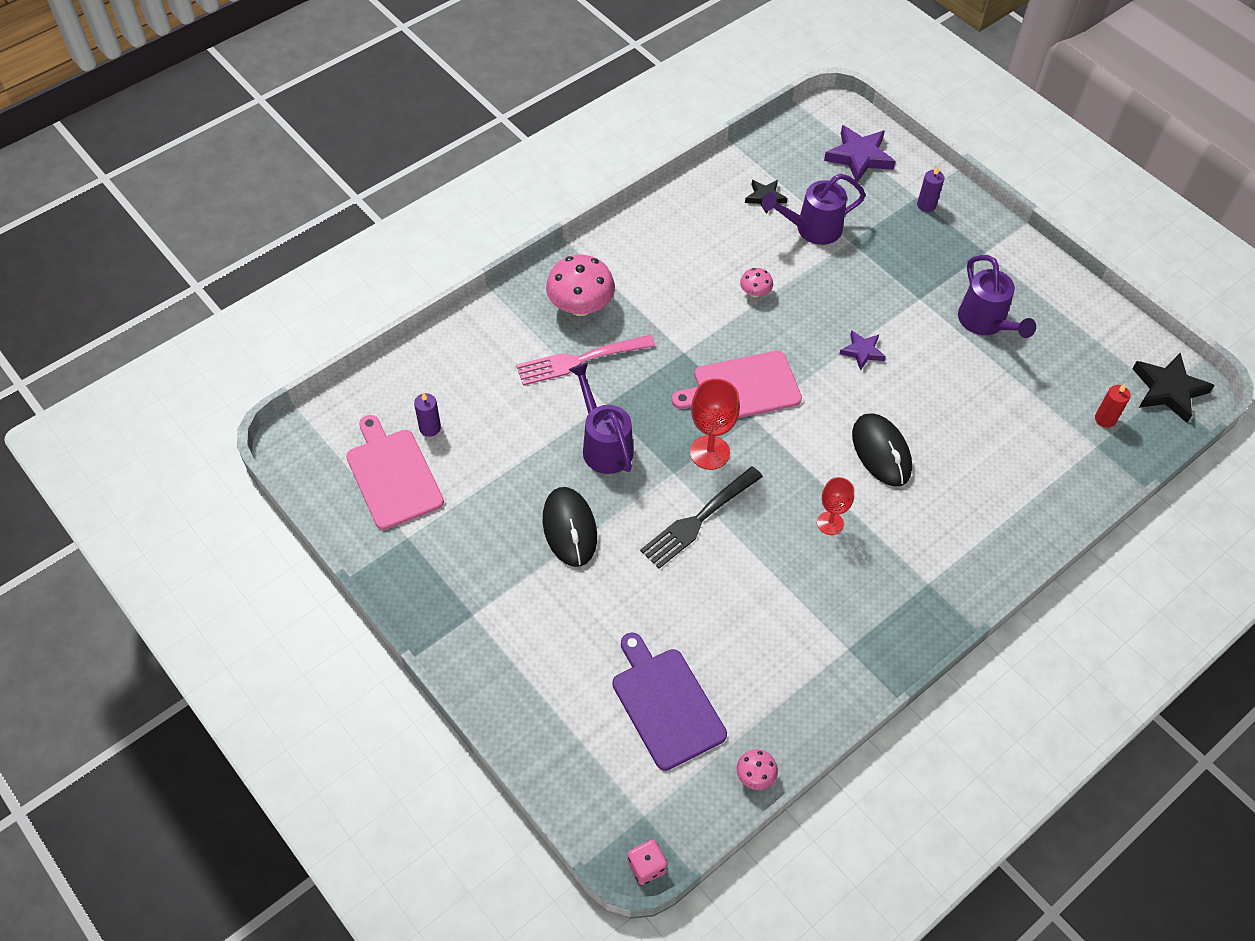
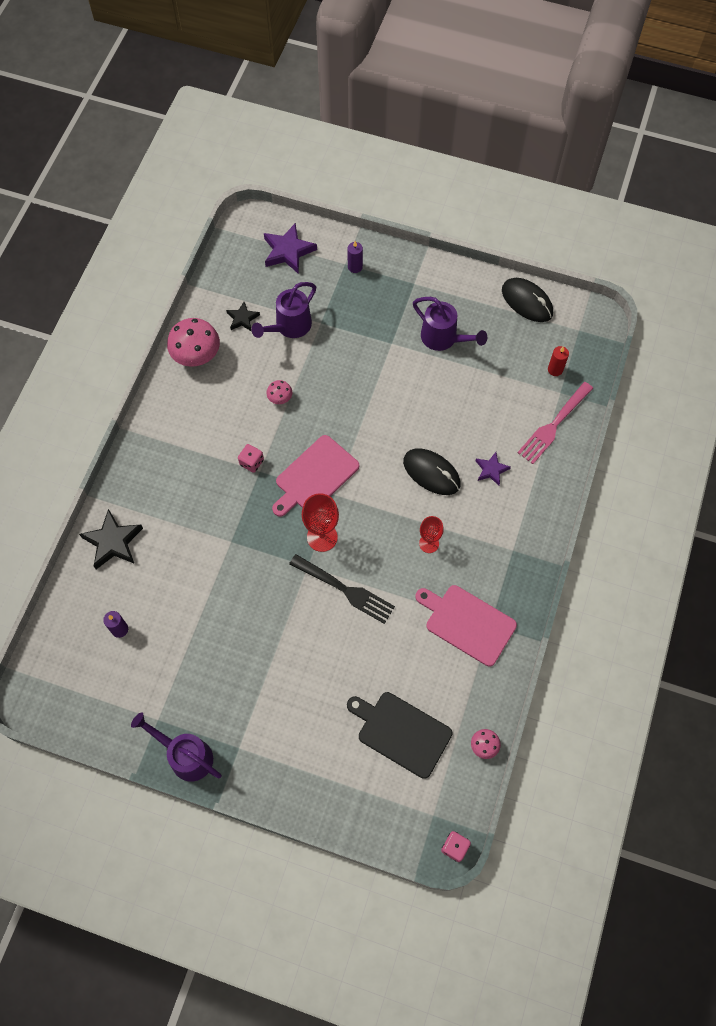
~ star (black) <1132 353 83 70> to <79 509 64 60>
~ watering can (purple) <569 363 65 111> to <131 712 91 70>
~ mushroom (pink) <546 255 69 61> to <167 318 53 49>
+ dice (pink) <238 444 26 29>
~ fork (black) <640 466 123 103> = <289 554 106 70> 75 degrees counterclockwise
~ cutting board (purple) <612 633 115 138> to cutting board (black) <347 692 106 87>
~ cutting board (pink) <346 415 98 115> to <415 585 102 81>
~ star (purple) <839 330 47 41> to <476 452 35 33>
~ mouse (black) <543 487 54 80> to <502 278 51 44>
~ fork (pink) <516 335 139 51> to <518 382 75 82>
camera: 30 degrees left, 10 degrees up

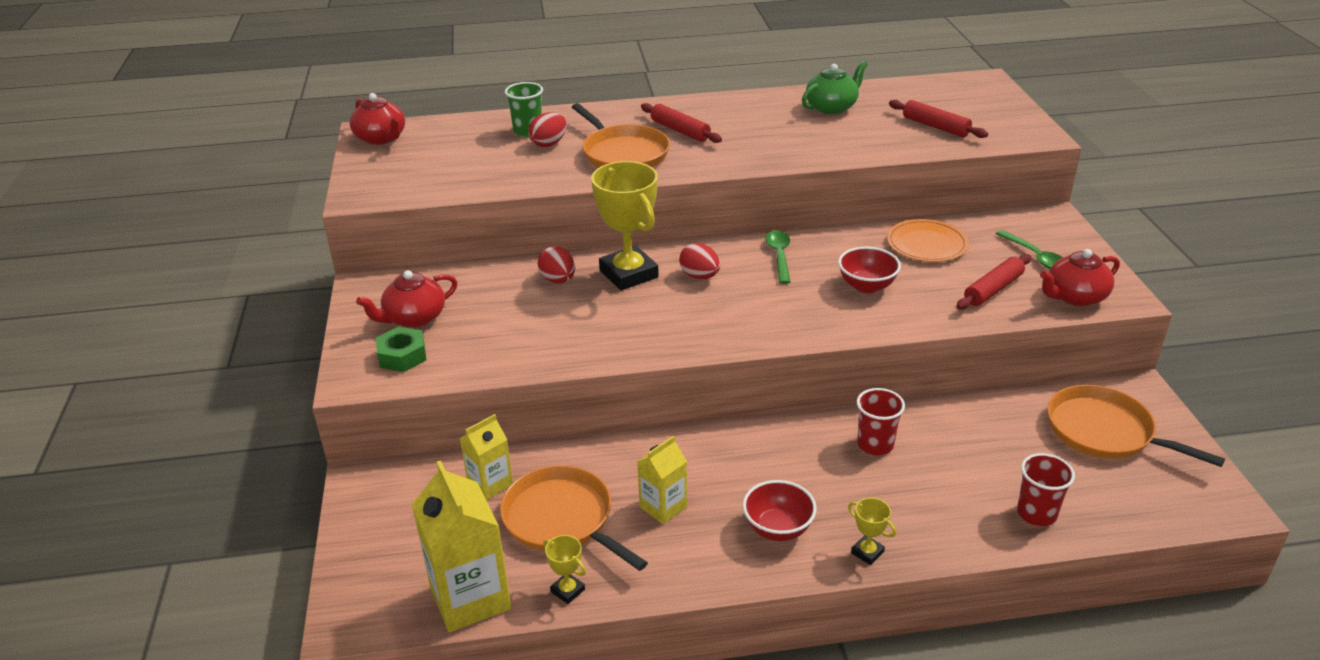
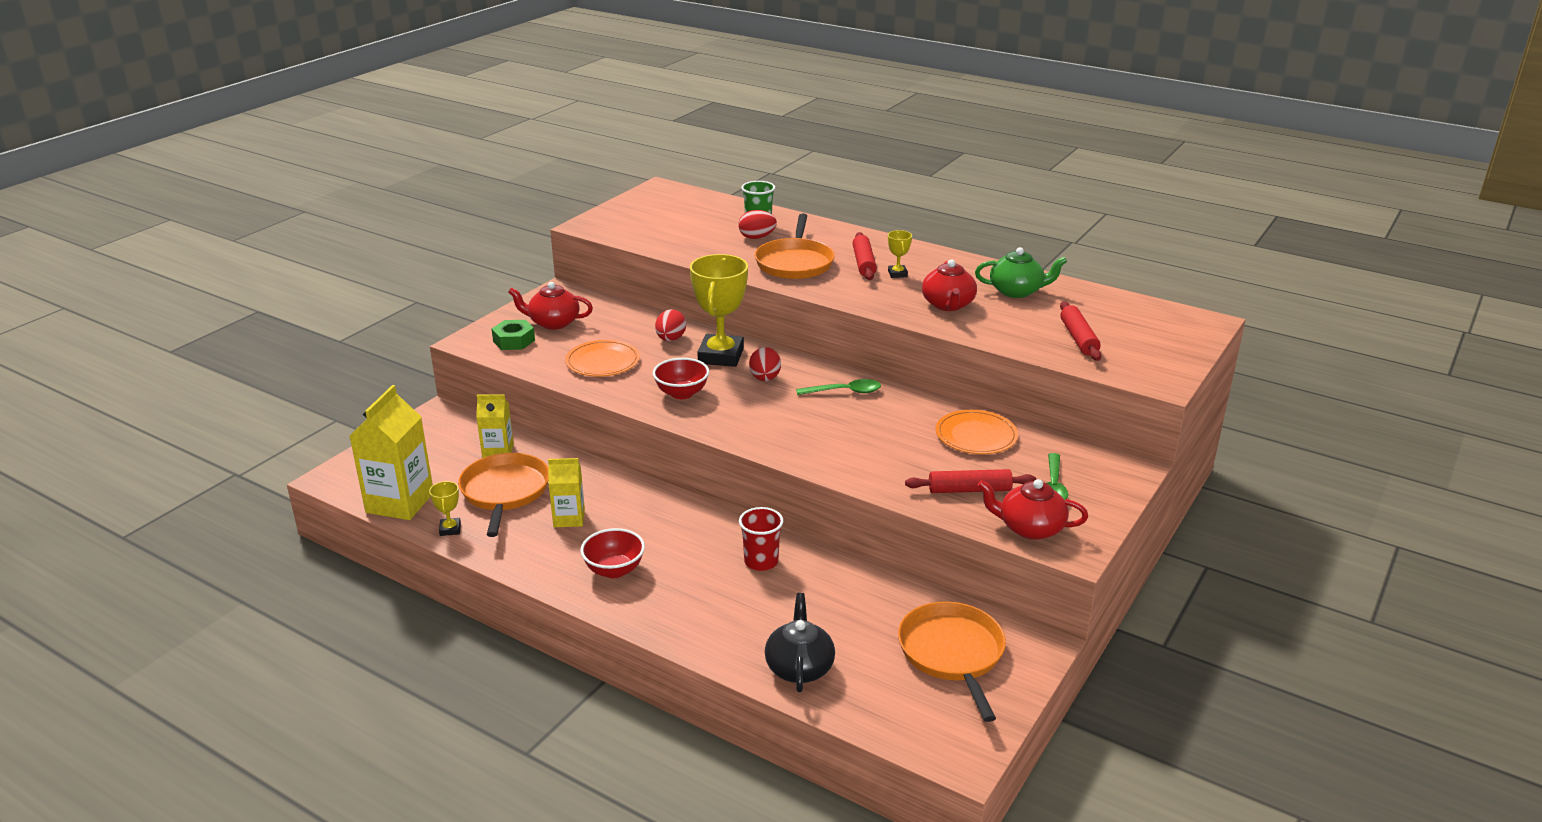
+ plate (orange) <565 340 75 36>
~ bowl (red) <838 247 63 46> to <653 358 56 41>
~ cup (red) <1017 453 58 73> to teapot (black) <765 593 70 99>
~ spoon (green) <765 230 26 54> = <796 379 85 16> 45 degrees clockwise
~ trophy (yellow) <848 498 48 67> to <888 230 24 48>
~ teapot (red) <349 93 56 52> to <922 259 55 52>
camera: 40 degrees right, 5 degrees down

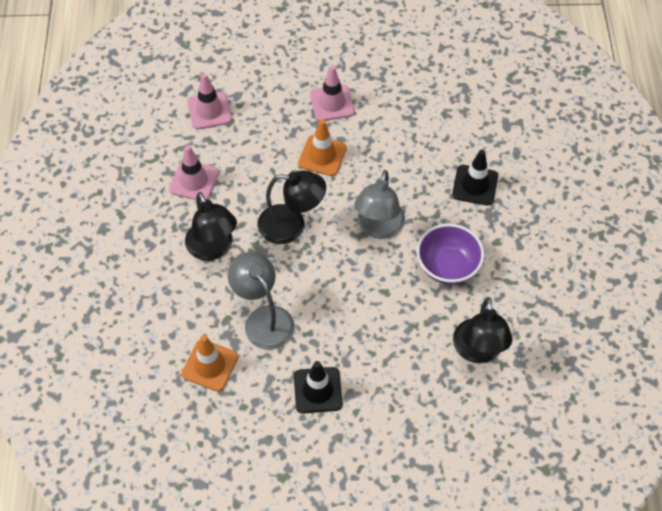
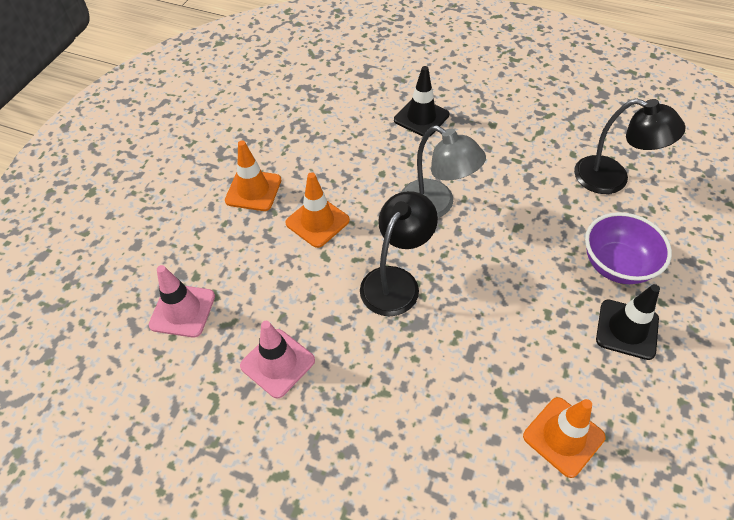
~ traffic cone (pink) <310 65 45 56> to traffic cone (orange) <225 140 56 71>
~ bowl (purple) <417 224 67 61> to <585 212 87 72>
- lamp (black) <185 192 52 69>
- lamp (grey) <228 252 67 98>
camera: 65 degrees left, 5 degrees down

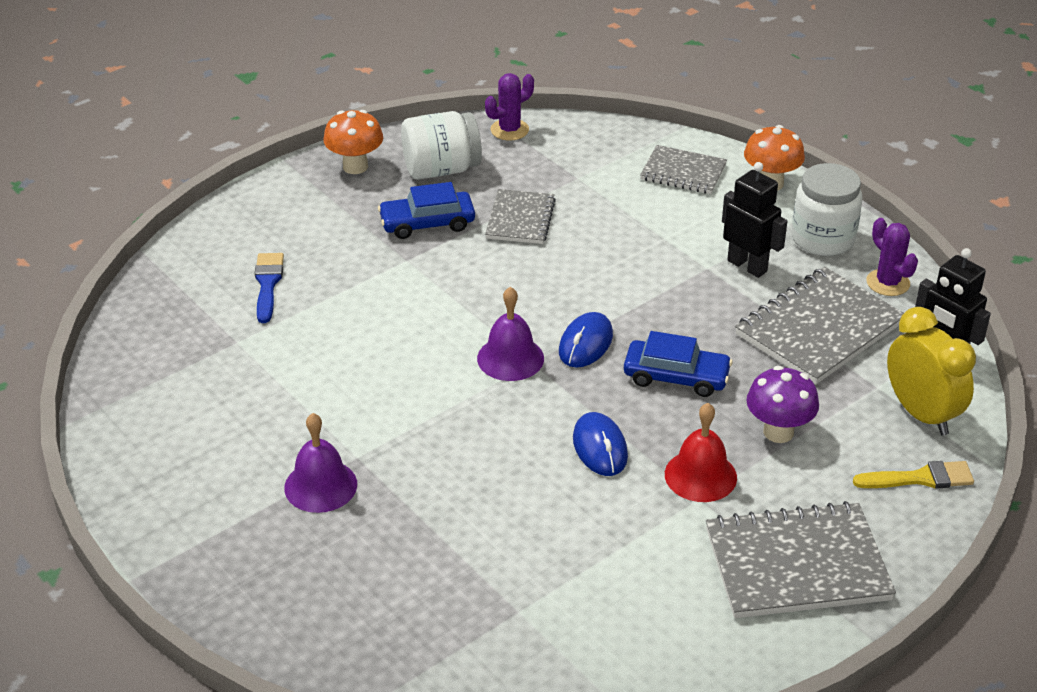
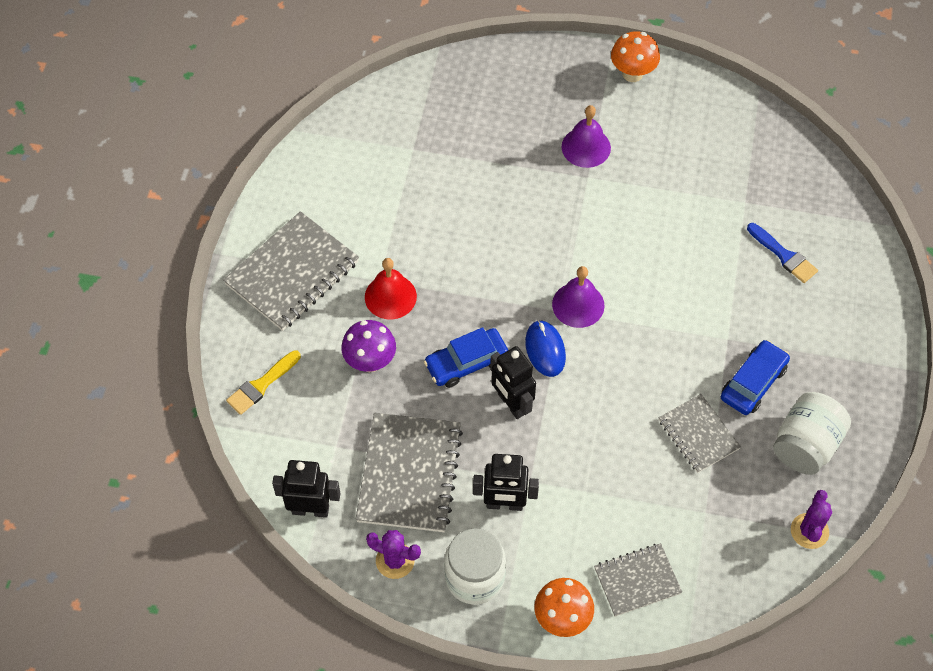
+ robot (black) <490 346 46 73>
~ mushroom (orange) <323 110 60 64> to <611 31 49 51>
- mouse (blue) <573 412 55 64>
- clock (yellow) <887 307 89 129>
camera: 140 degrees right, 20 degrees up

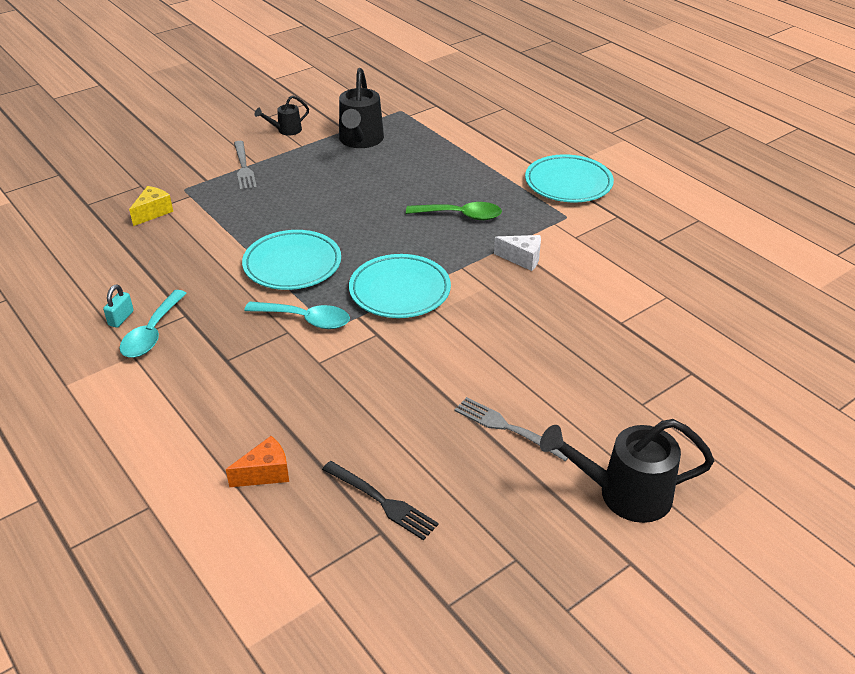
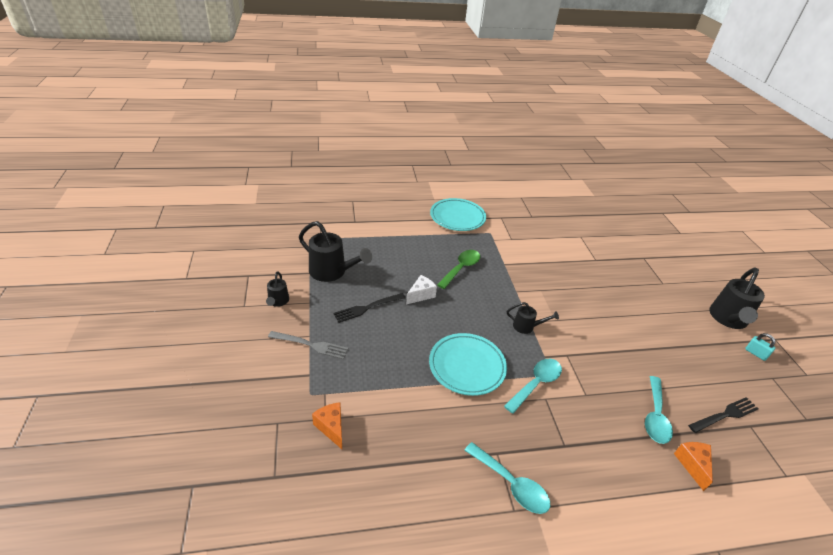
~ cheese (yellow) <129 186 44 40> to cheese (orange) <312 402 30 47>
+ fork (black) <333 293 72 30>
~ cheese (white) <494 235 47 36> to <406 275 31 30>
~ plate (turquoise) <349 254 102 64> to watering can (black) <507 302 52 32>
+ spoon (turquoise) <645 376 28 68>
~ padlock (turquoise) <103 285 31 43> to <745 333 31 28>
- fork (grey) <454 397 114 64>
camera: 65 degrees left, 0 degrees up

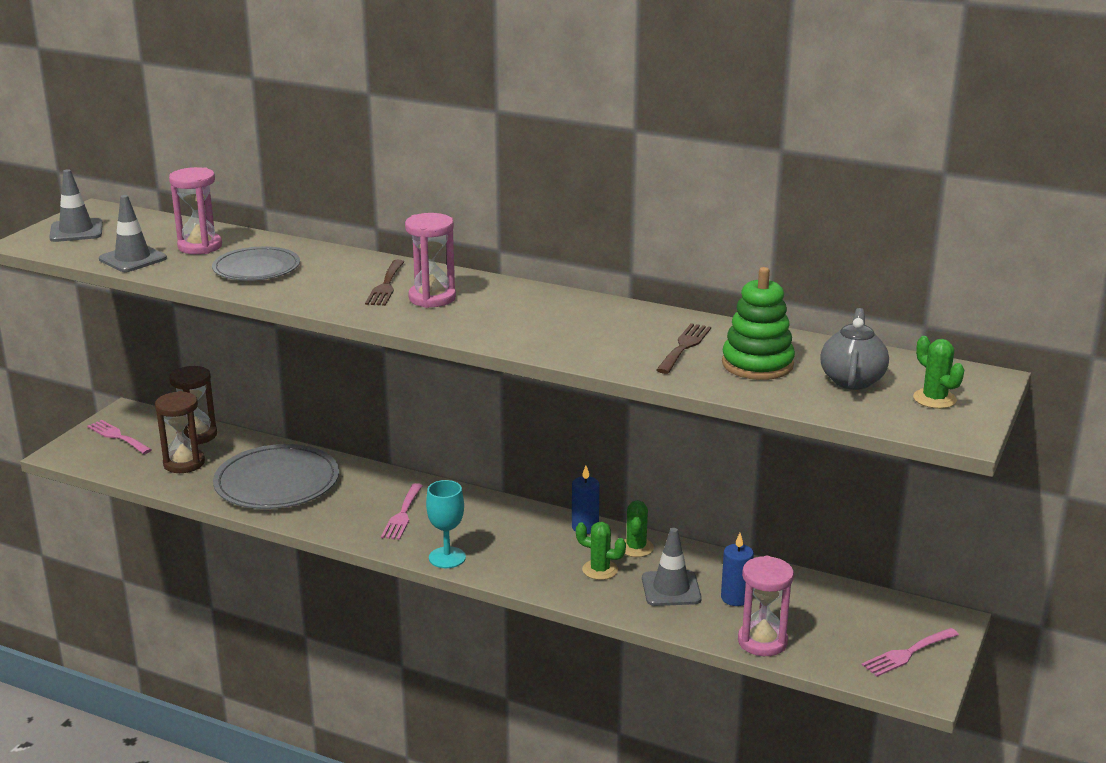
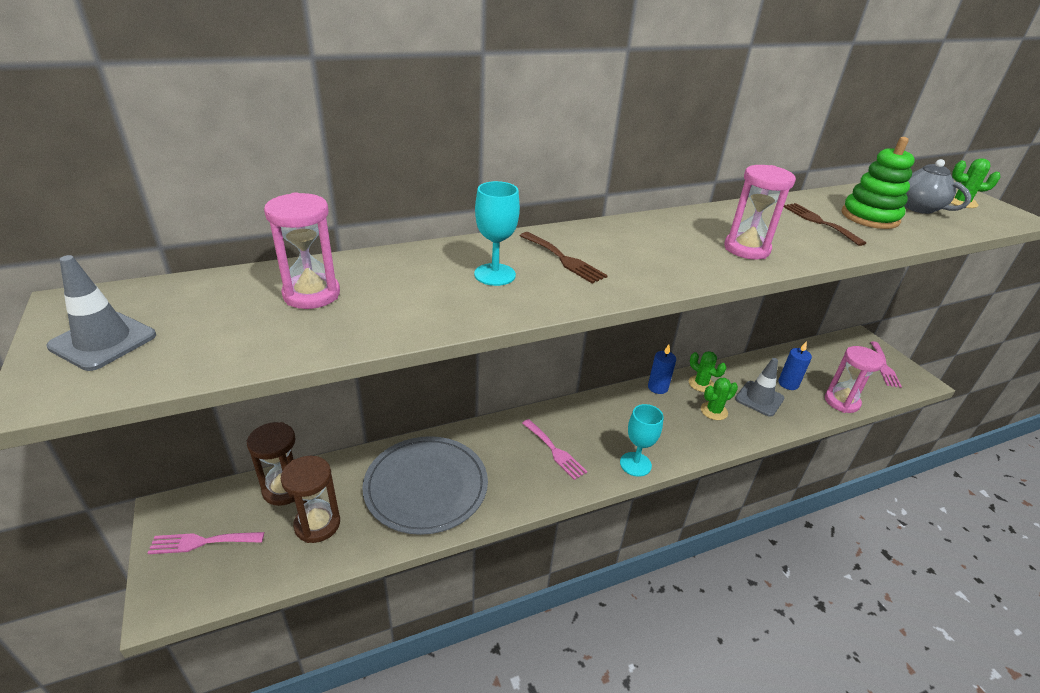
+ goblet (turquoise) <474 181 46 105>
~ hourglass (pink) <405 213 51 95> to <724 165 72 95>
- traffic cone (grey) <99 195 68 77>
- plate (grey) <212 246 88 35>
camera: 50 degrees left, 10 degrees up

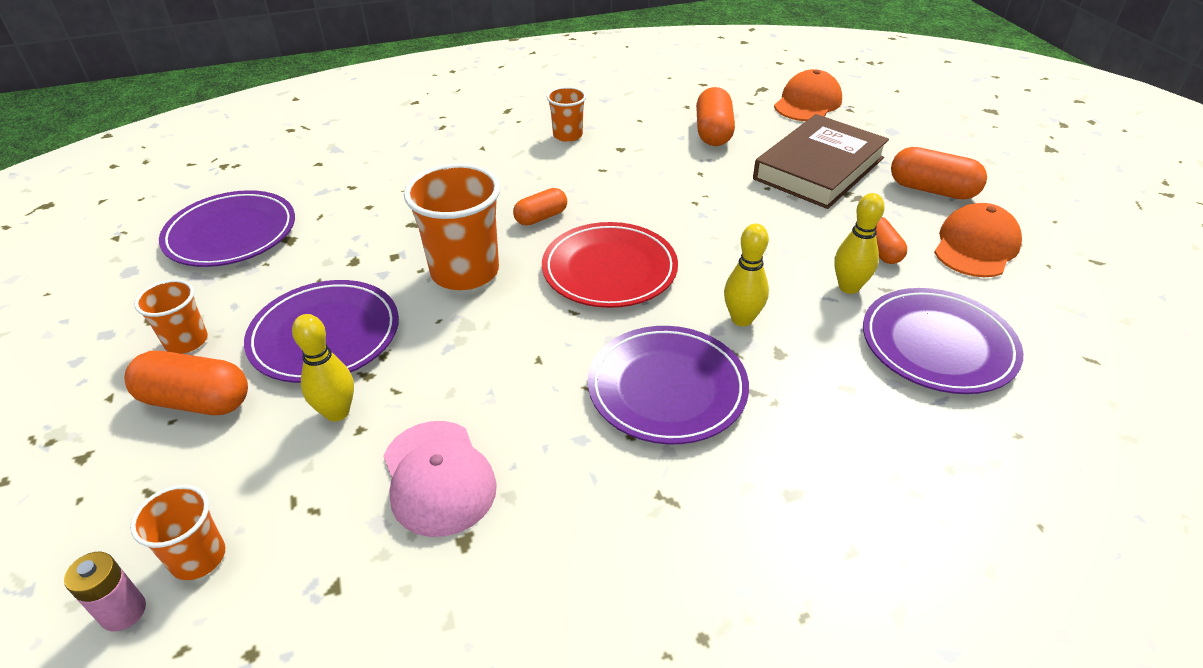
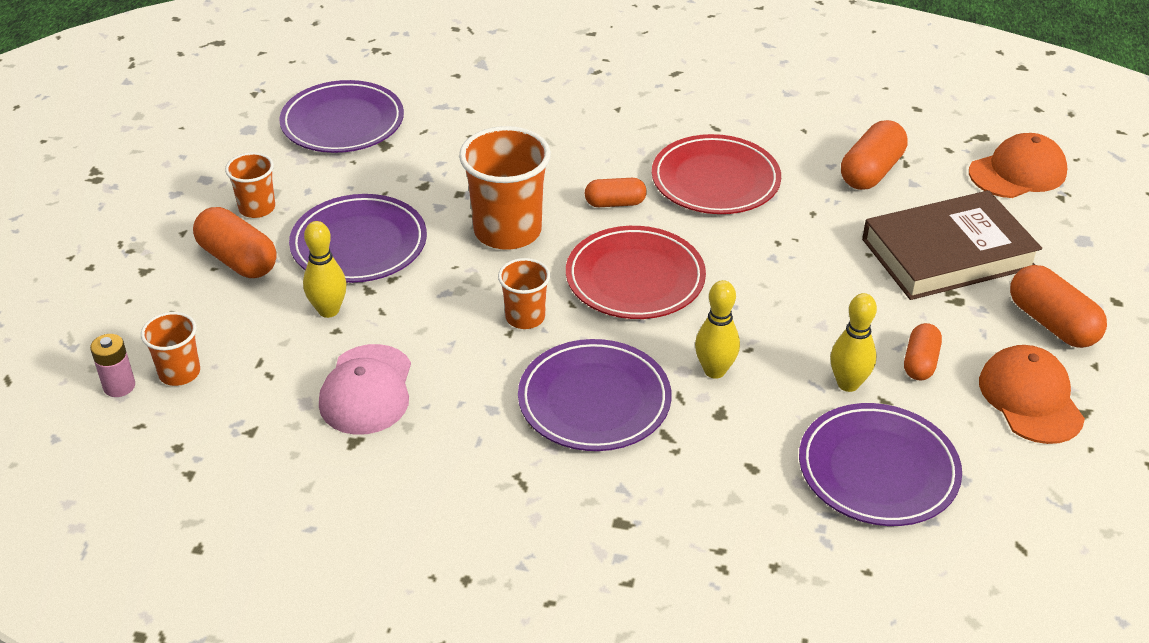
~ cup (orange) <547 87 39 55> to <498 258 52 71>
+ plate (red) <652 134 129 80>
~ cap (orange) <934 203 88 74> = <979 345 106 99> 75 degrees counterclockwise
camera: 30 degrees right, 0 degrees up

